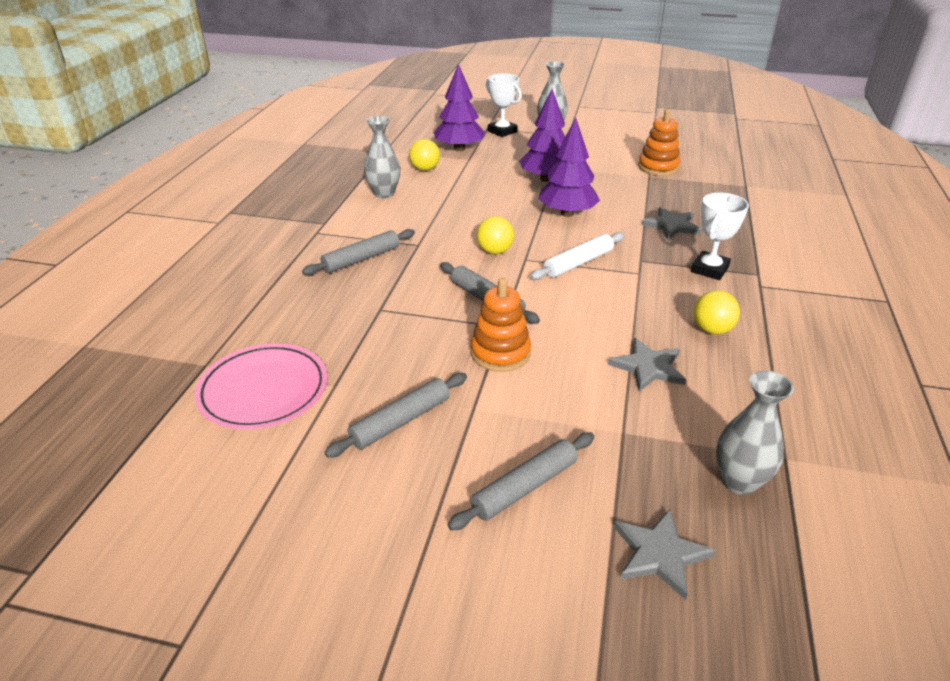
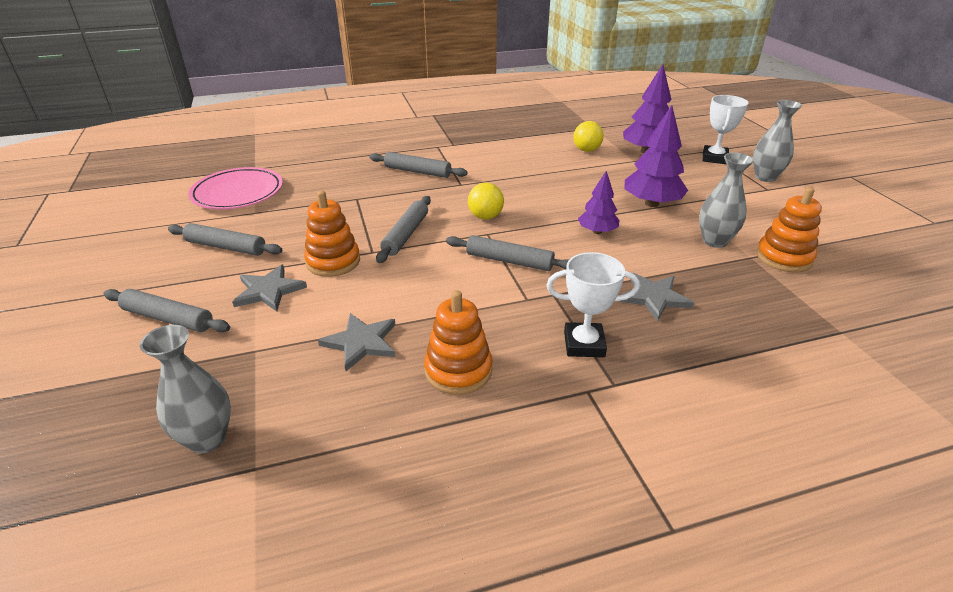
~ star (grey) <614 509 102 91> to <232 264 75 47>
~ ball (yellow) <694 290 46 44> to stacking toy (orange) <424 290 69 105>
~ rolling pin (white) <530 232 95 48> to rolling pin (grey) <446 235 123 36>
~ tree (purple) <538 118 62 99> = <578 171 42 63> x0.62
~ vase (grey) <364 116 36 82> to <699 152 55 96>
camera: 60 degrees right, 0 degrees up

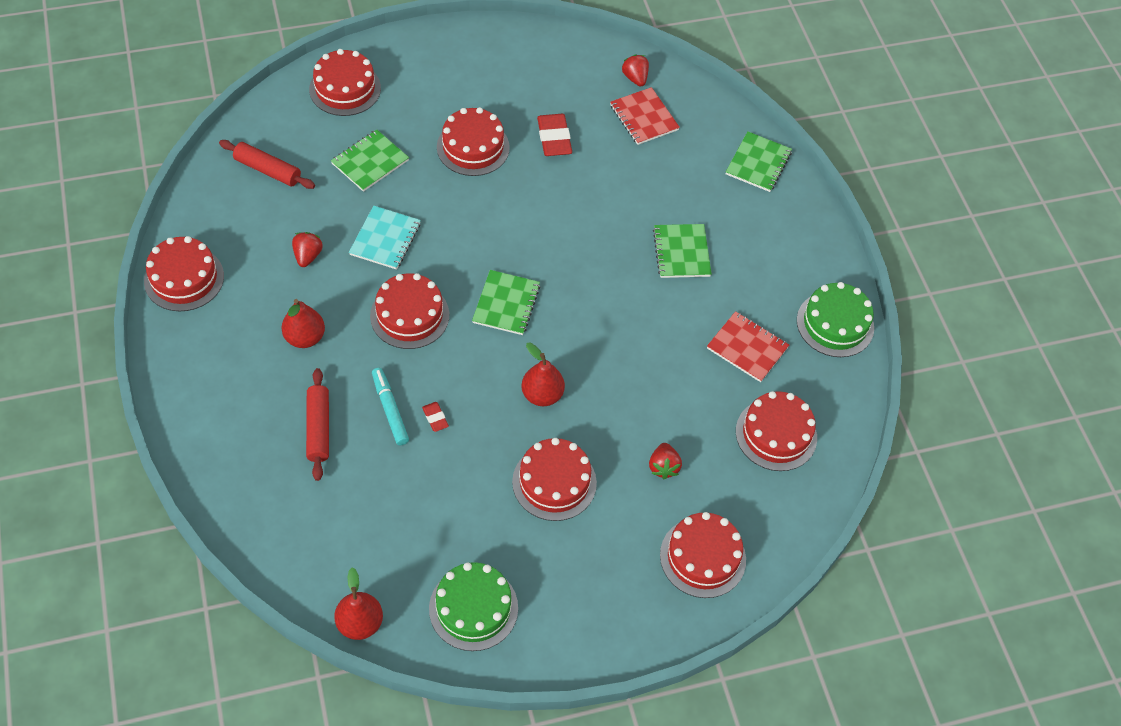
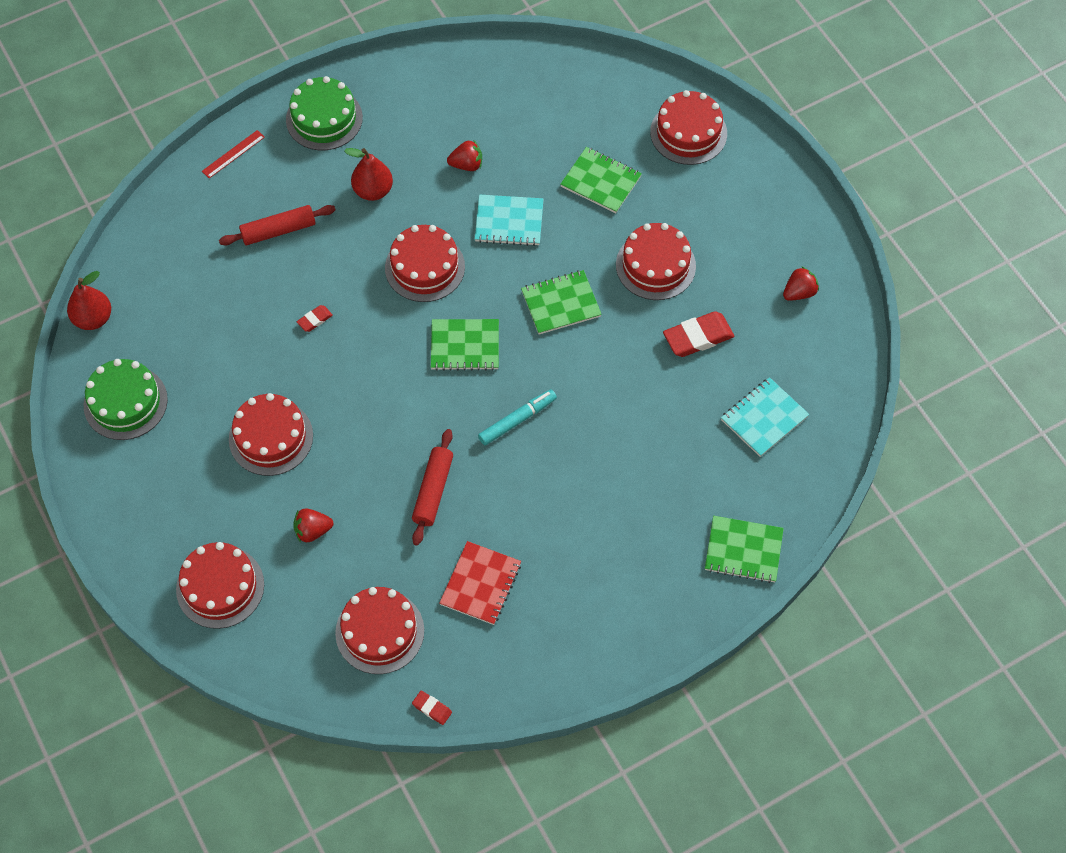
+ ruler (red) <202 130 63 48>
~ cake (green) <797 282 77 75> to <286 76 77 74>
~ rolling pin (red) <219 140 96 49> to <412 429 41 116>
+ eraser (red) <412 691 40 34>
~ marker (turquoise) <372 368 37 77> to <478 389 79 56>
~ notebook (green) <653 224 59 54> to <521 270 81 64>
~ notebook (red) <610 87 70 58> to notebook (turquoise) <721 377 88 80>
~ strawberry (red) <622 54 27 33> to <783 266 36 35>
- cake (red) <144 236 80 75>
- pear (red) <521 343 44 63>
camera: 80 degrees right, 5 degrees up

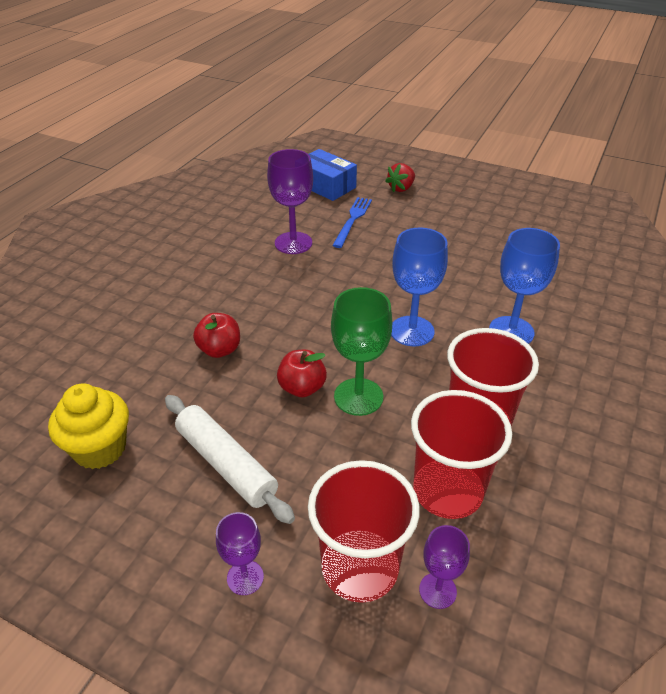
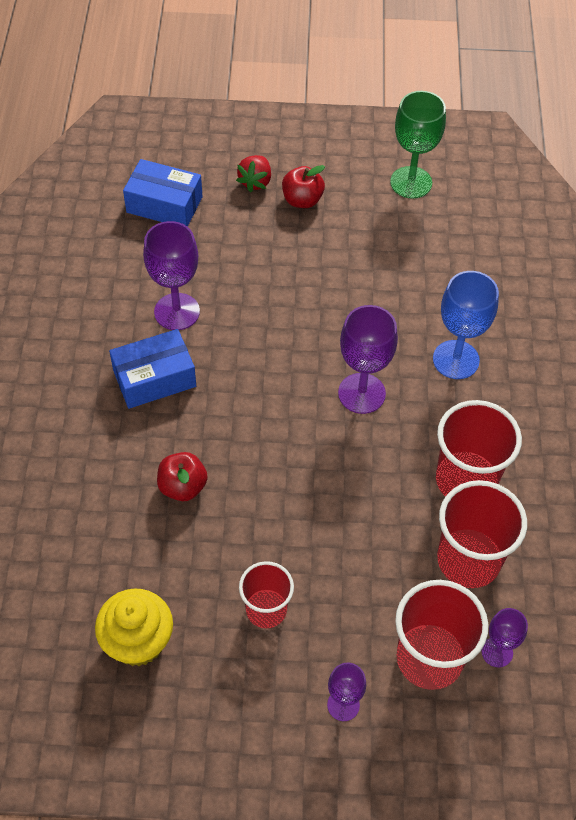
+ box (blue) <109 329 87 80>
~ rolling pin (white) <165 395 130 129> to cup (red) <239 561 55 67>
~ apple (red) <277 350 50 47> to <282 165 43 43>
~ goblet (blue) <391 227 57 120> to goblet (purple) <338 305 60 109>
~ goblet (green) <331 287 61 129> to <390 91 56 108>
- fork (blue) <332 197 40 51>
camera: 25 degrees left, 15 degrees up

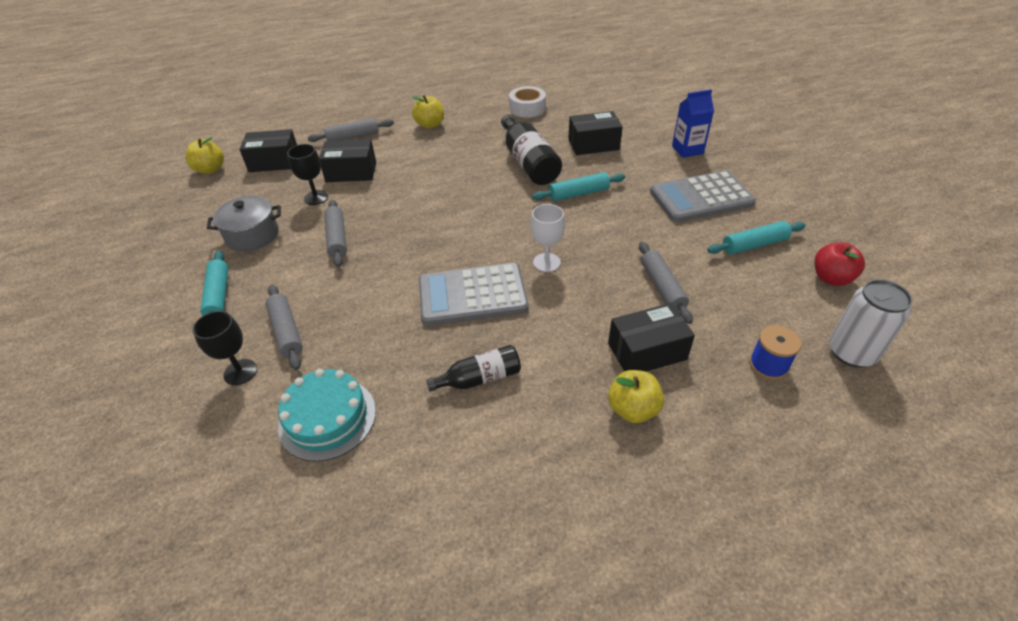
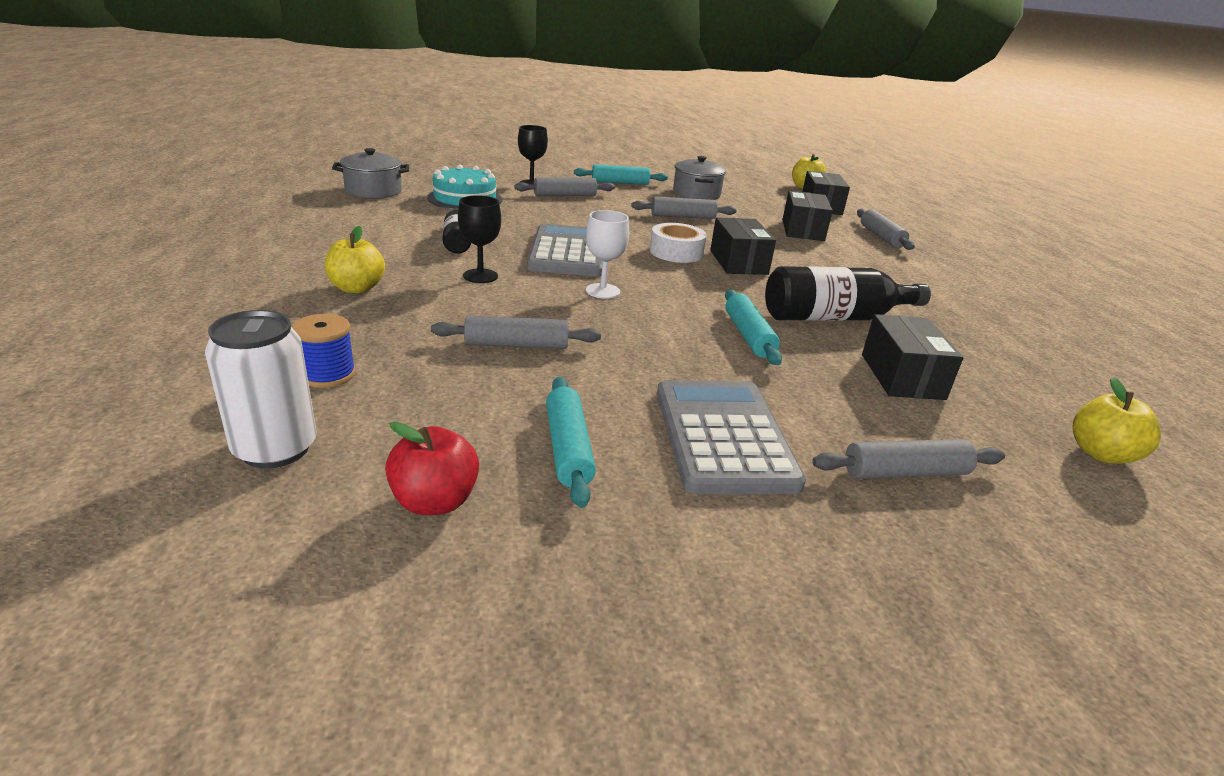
+ pot (grey) <332 148 77 51>
~ goblet (black) <287 144 41 61> to <458 195 43 88>
~ tape (white) <509 86 37 32> to <650 223 57 40>
~ box (black) <608 303 87 69> to <710 217 66 58>
~ carton (blue) <672 89 42 69> to rolling pin (grey) <812 439 193 40>
~ apple (yellow) <412 95 32 34> to <1073 377 88 87>
camera: 95 degrees right, 15 degrees down

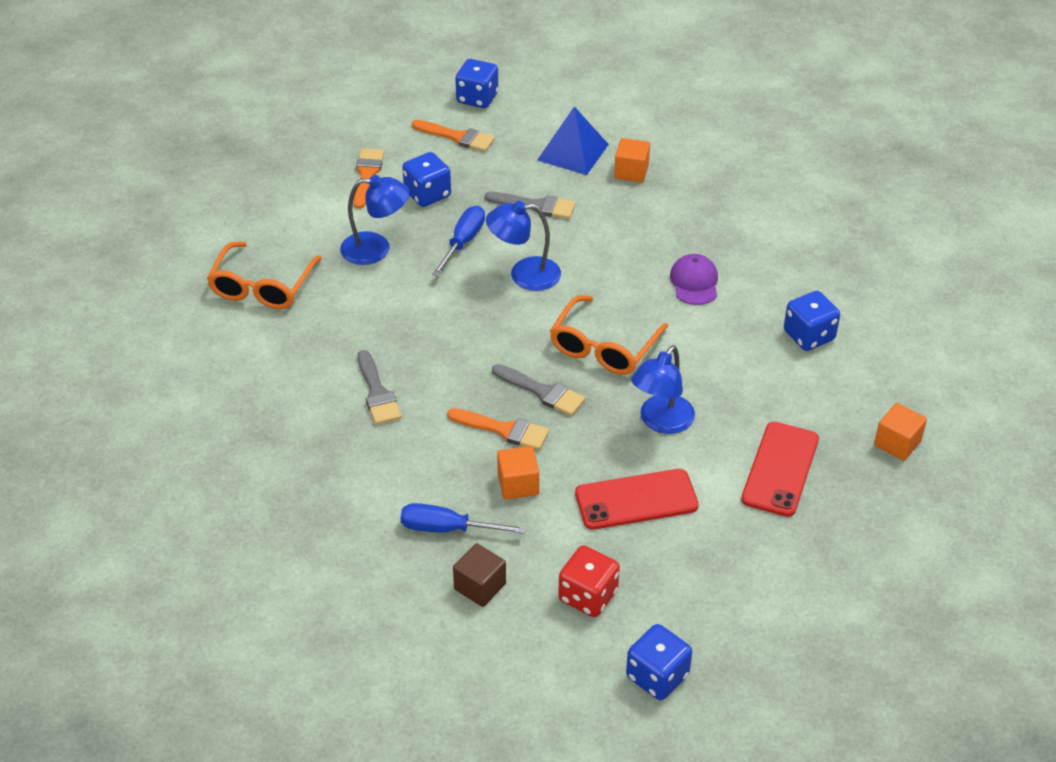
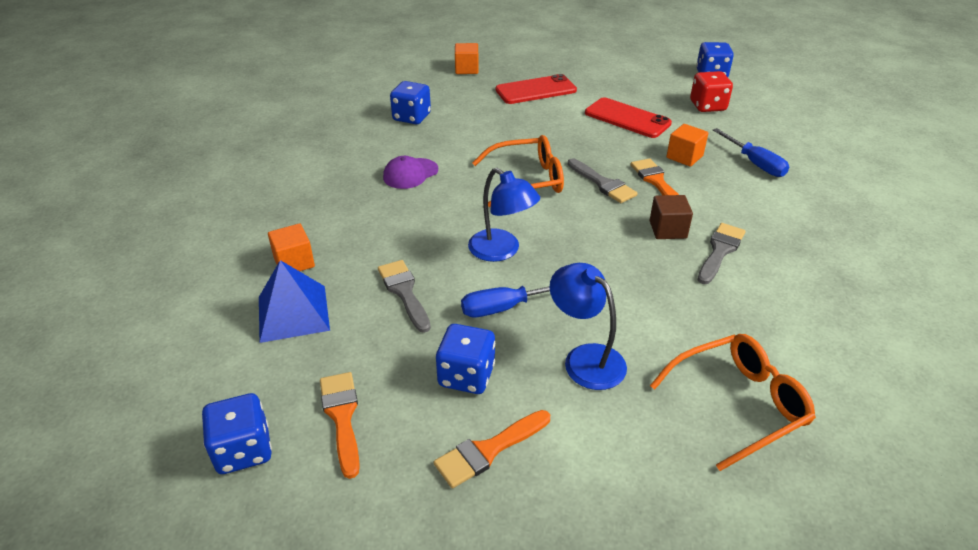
~ brush (grey) <492 364 94 52> = <568 158 70 45> 150 degrees clockwise
~ cube (brown) <453 543 53 64> to <650 195 43 44>
- lamp (blue) <631 345 64 89>
camera: 130 degrees left, 5 degrees down

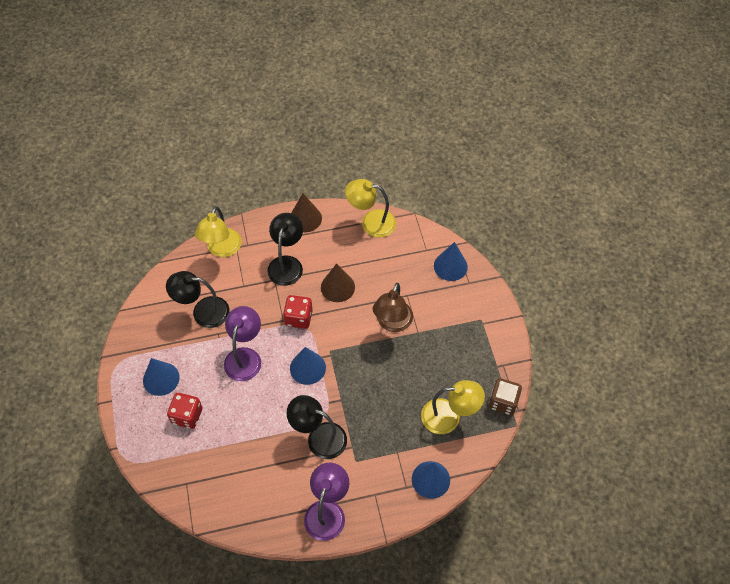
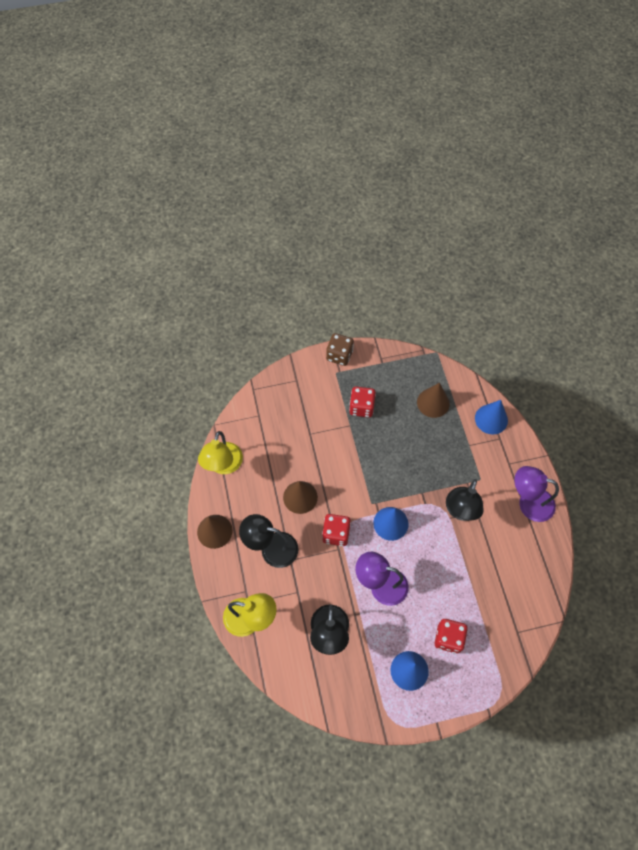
~ dice (brown) <489 378 33 37> to <326 333 28 33>
+ dice (red) <349 387 27 31>
~ lamp (yellow) <421 380 64 54> to cone (brown) <417 383 33 35>
- lamp (brown) <373 283 40 49>
- cone (blue) <434 242 34 39>
camera: 90 degrees left, 5 degrees up

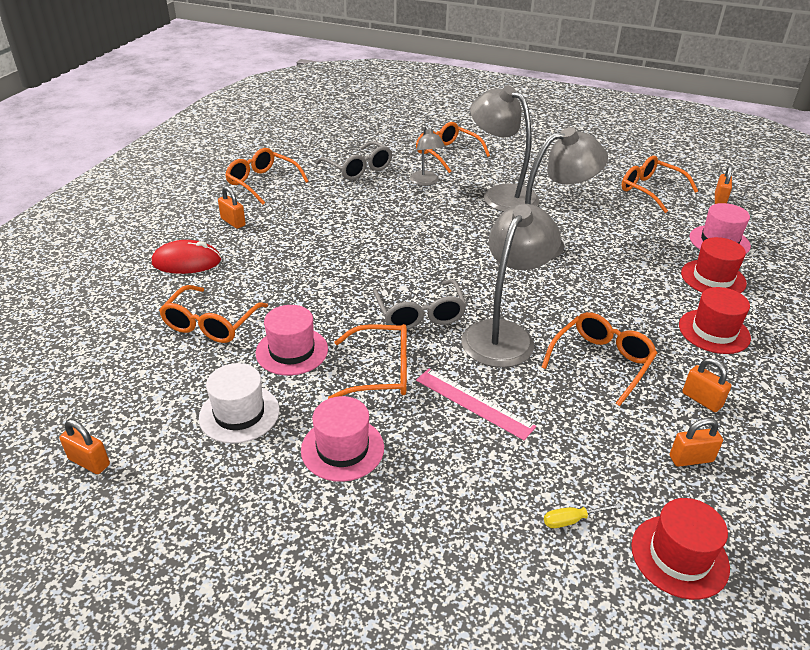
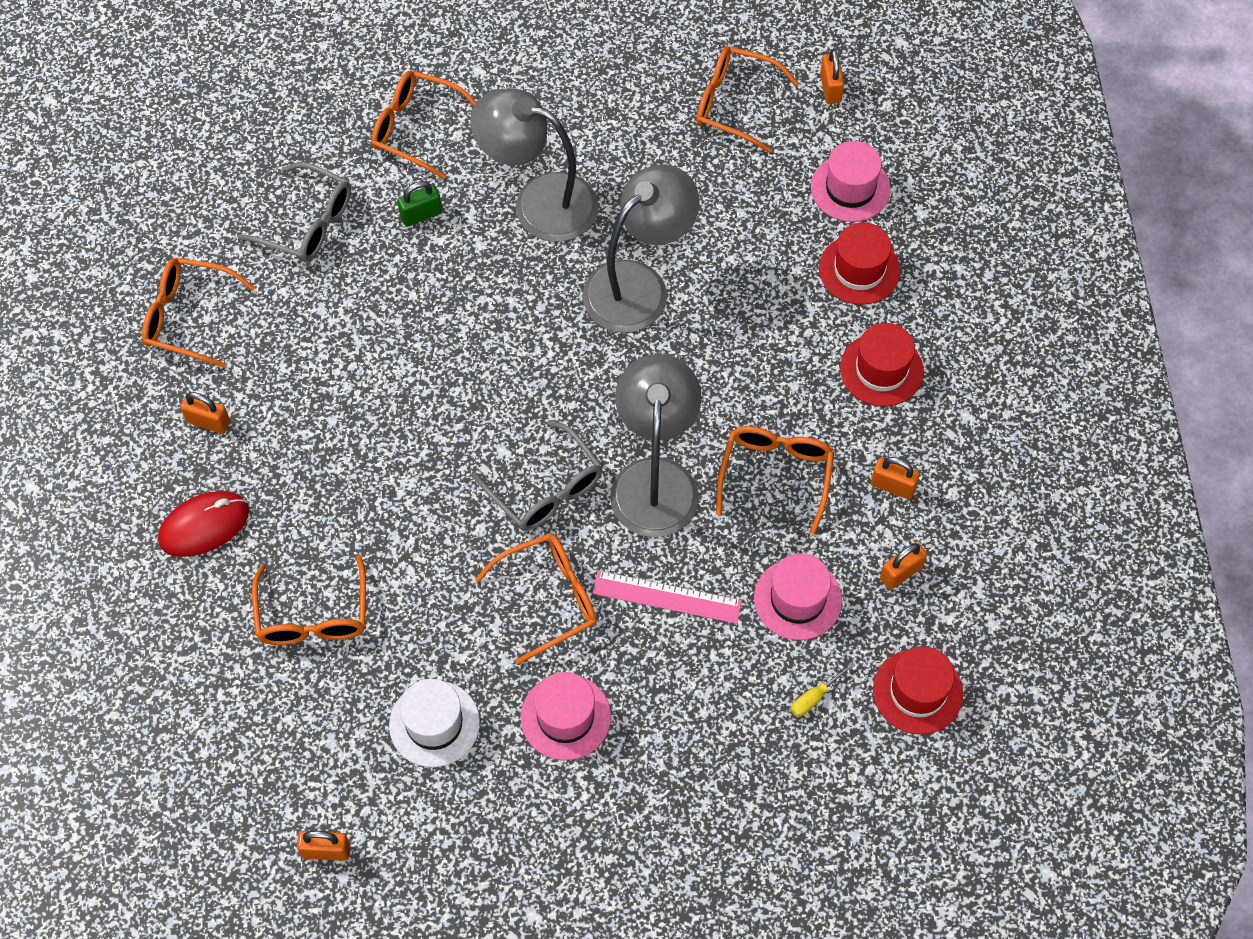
~ lamp (grey) <410 126 35 60> to padlock (green) <397 181 45 45>
~ hat (pink) <256 305 72 70> to <754 553 88 87>
camera: 25 degrees left, 25 degrees up

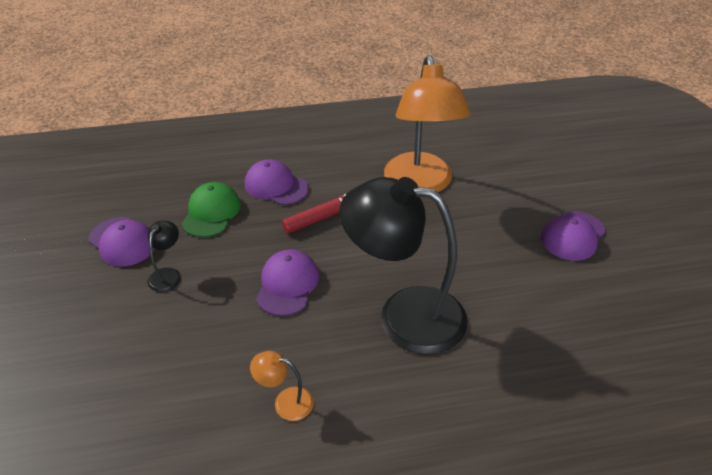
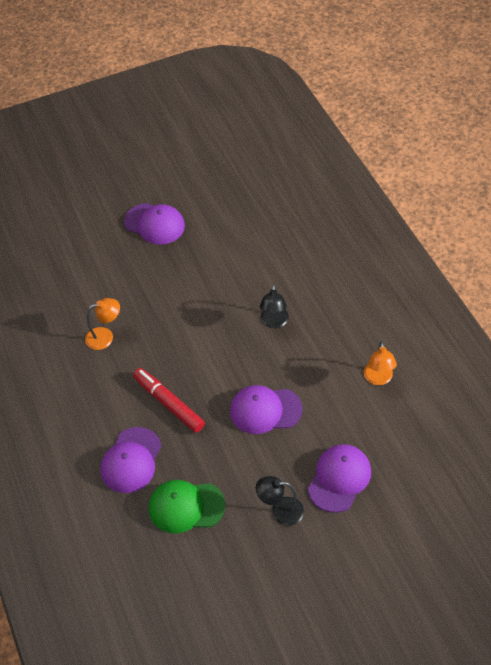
~ lamp (orange) <384 55 87 137> = <85 298 35 52> x0.40
~ lamp (black) <340 177 128 178> = <260 284 29 44> x0.40
~ cap (purple) <88 217 67 50> to <308 444 63 69>
camera: 100 degrees left, 10 degrees up

